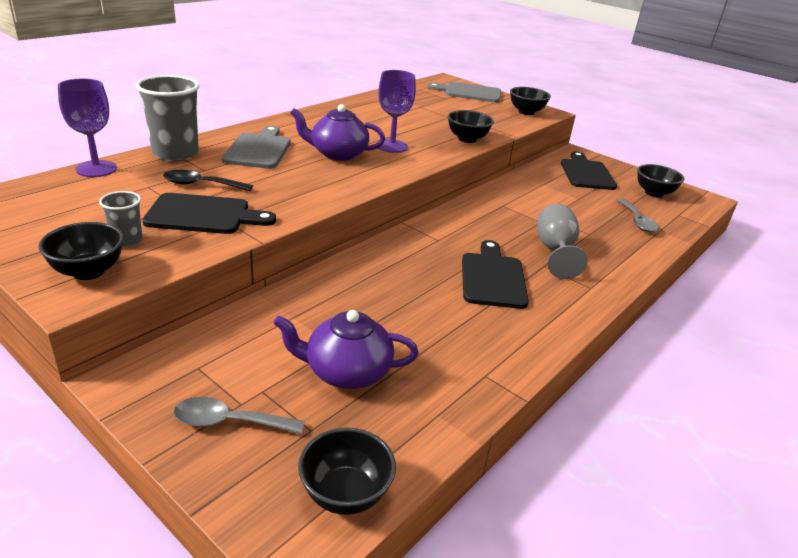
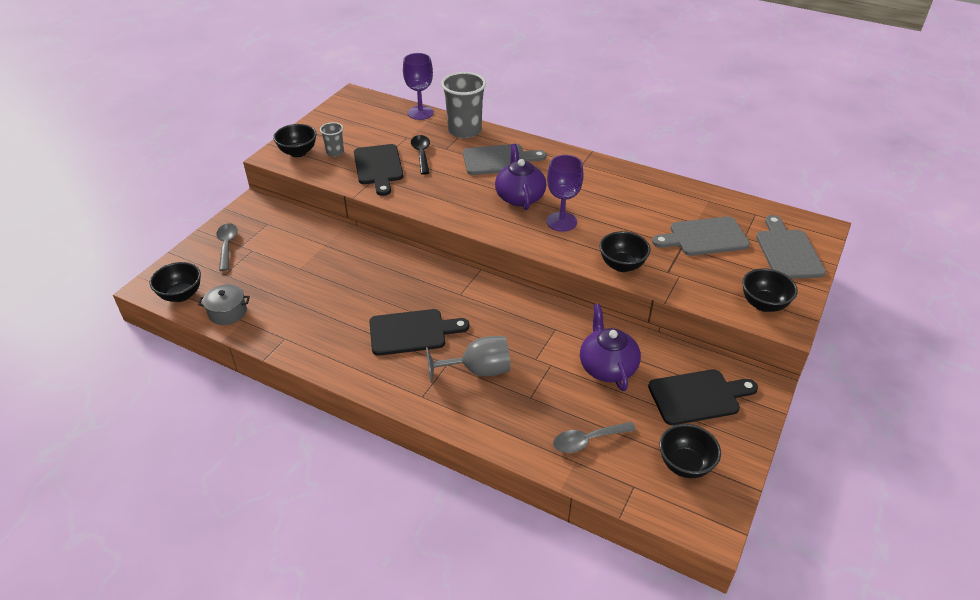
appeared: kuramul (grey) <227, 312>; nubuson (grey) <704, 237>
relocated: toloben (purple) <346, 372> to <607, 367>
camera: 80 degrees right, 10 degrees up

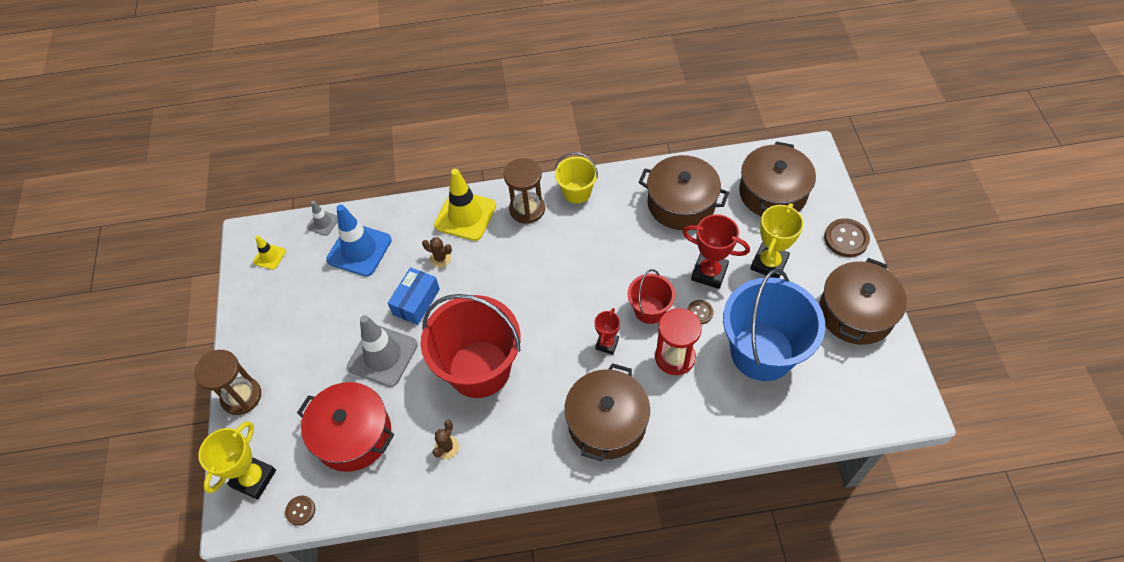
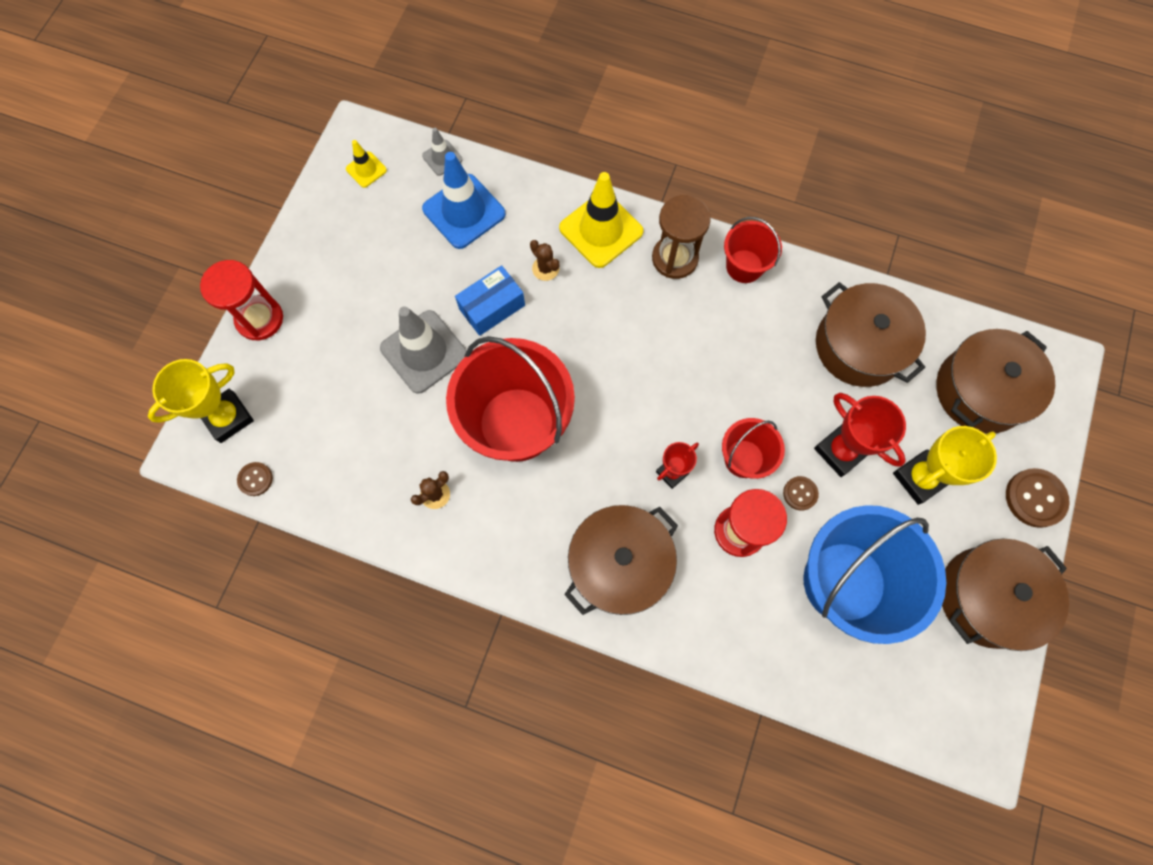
missing: kuramul (red) <353, 435>
colour: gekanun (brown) <241, 396> to gekanun (red) <259, 319>; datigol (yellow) <577, 192> to datigol (red) <744, 266>
camera: 25 degrees right, 15 degrees up

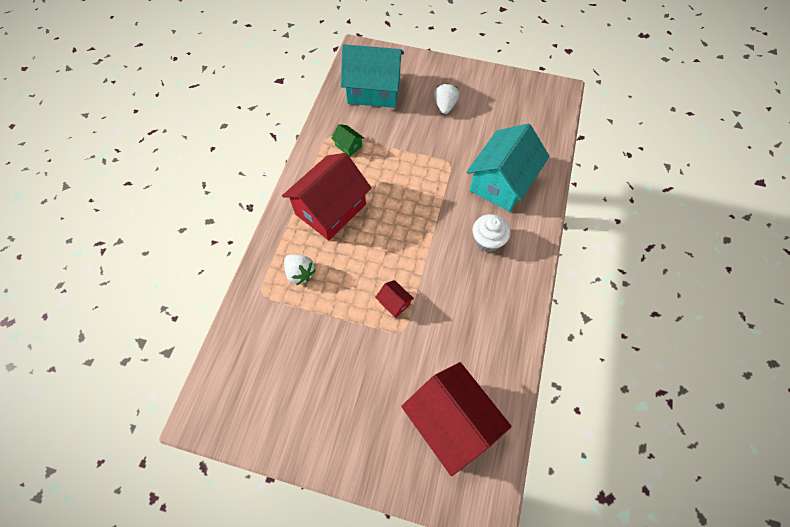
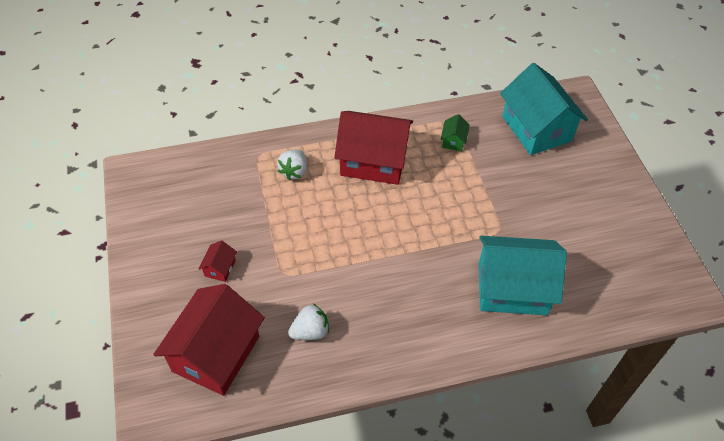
missing: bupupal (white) <488, 240>
relocated: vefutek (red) <394, 303> to <220, 268>; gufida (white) <445, 106> to <310, 331>
camera: 60 degrees right, 10 degrees down

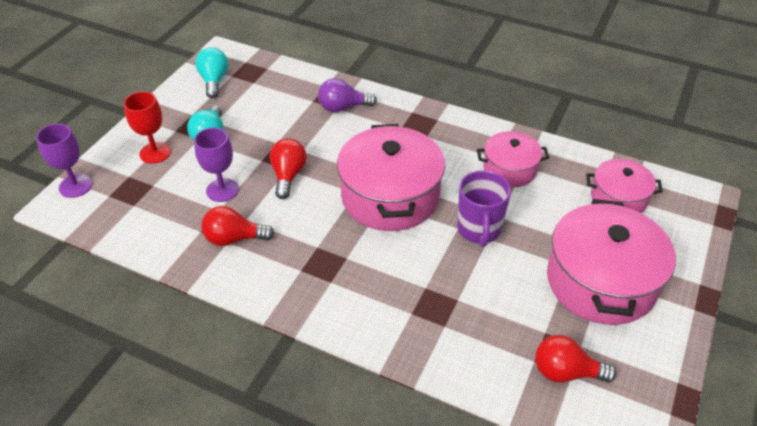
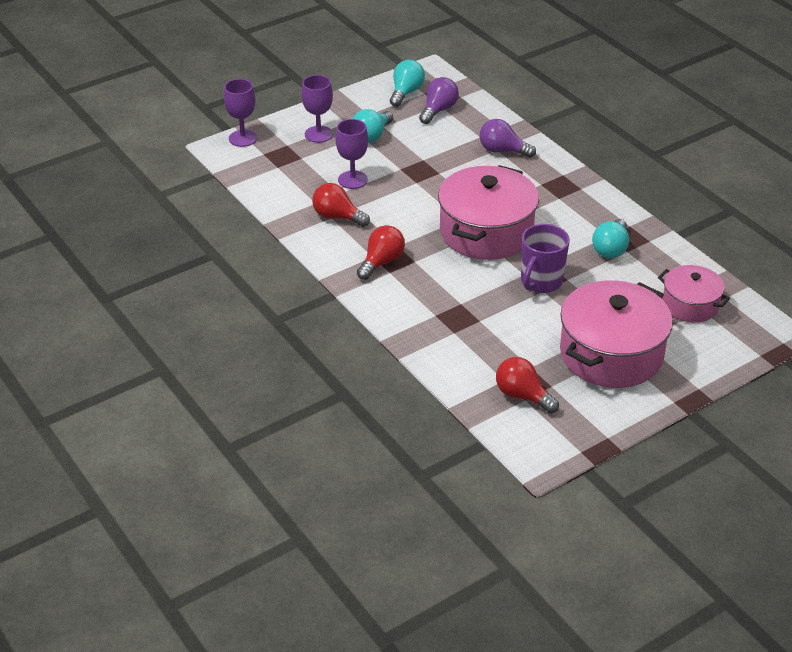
appeared: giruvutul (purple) <438, 110>
relocated: giruvutul (red) <288, 175> to <381, 262>
exchanged: kuramul (pink) <509, 169> to giruvutul (turquoise) <611, 249>
colour: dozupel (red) <155, 153> to dozupel (purple) <318, 134>
camera: 30 degrees right, 5 degrees down

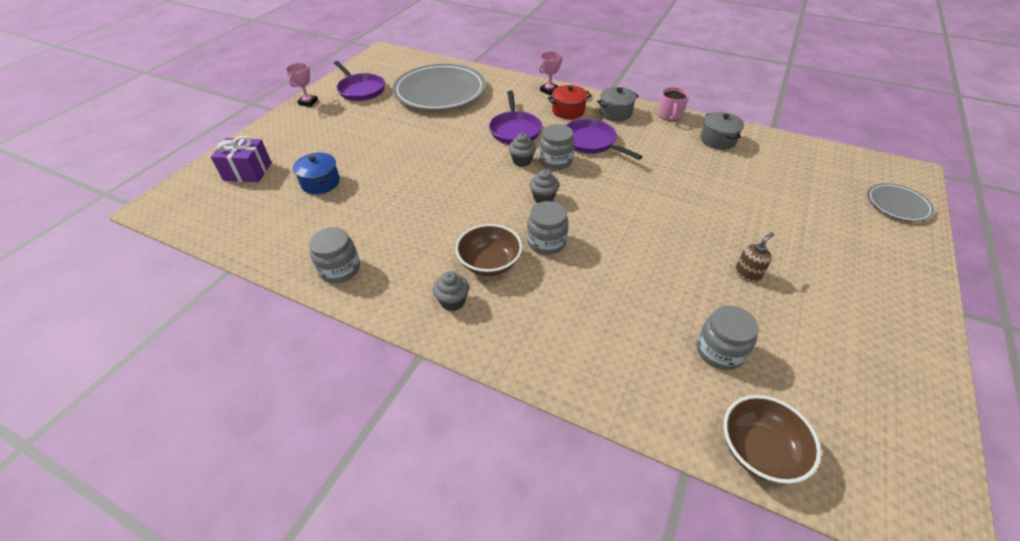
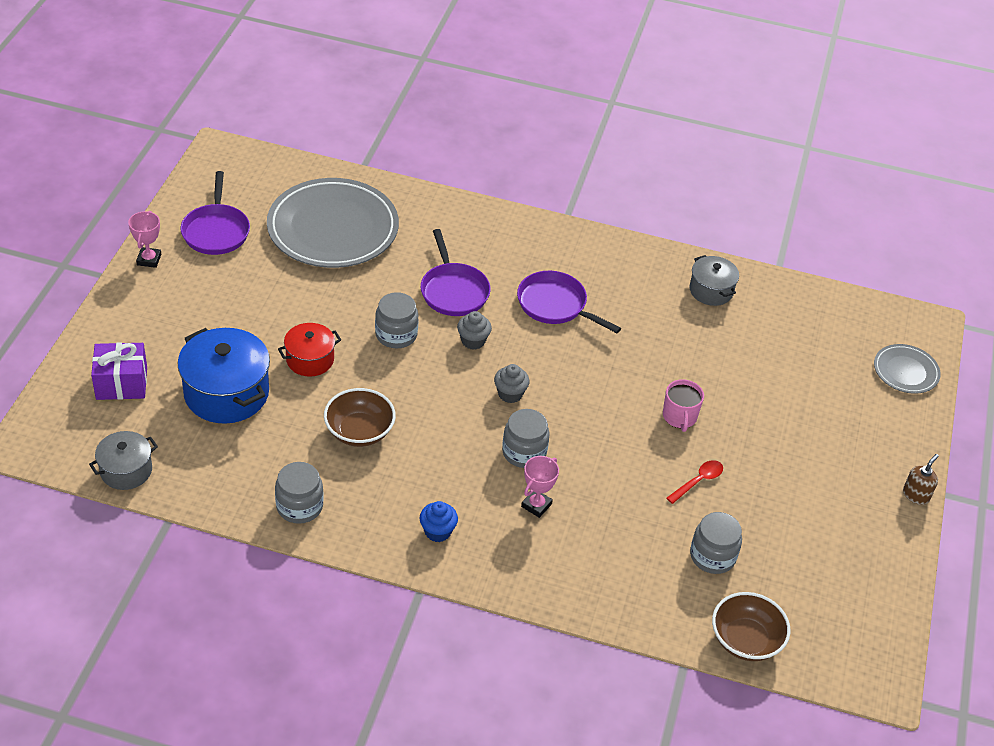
appeared: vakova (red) <698, 481>
relocated: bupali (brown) <489, 263> to <359, 431>; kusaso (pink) <549, 90> to <536, 505>; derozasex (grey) <556, 161> to <396, 335>; kuramul (red) <568, 111> to <310, 359>; kuramul (grey) <615, 113> to <126, 470>; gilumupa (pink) <670, 115> to <679, 417>; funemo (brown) <747, 274> to <916, 495>
colour: bupupal (grey) <452, 301> to bupupal (blue) <437, 531>
spun: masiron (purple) <360, 90> = <216, 231> 45 degrees clockwise
size: kuramul (blue) <320, 183> = <226, 393> x1.72
camera: 15 degrees left, 0 degrees up

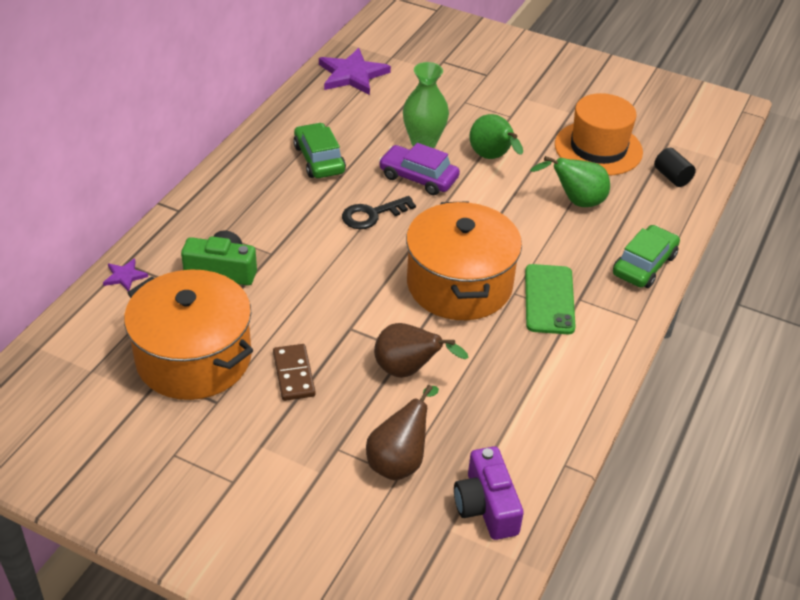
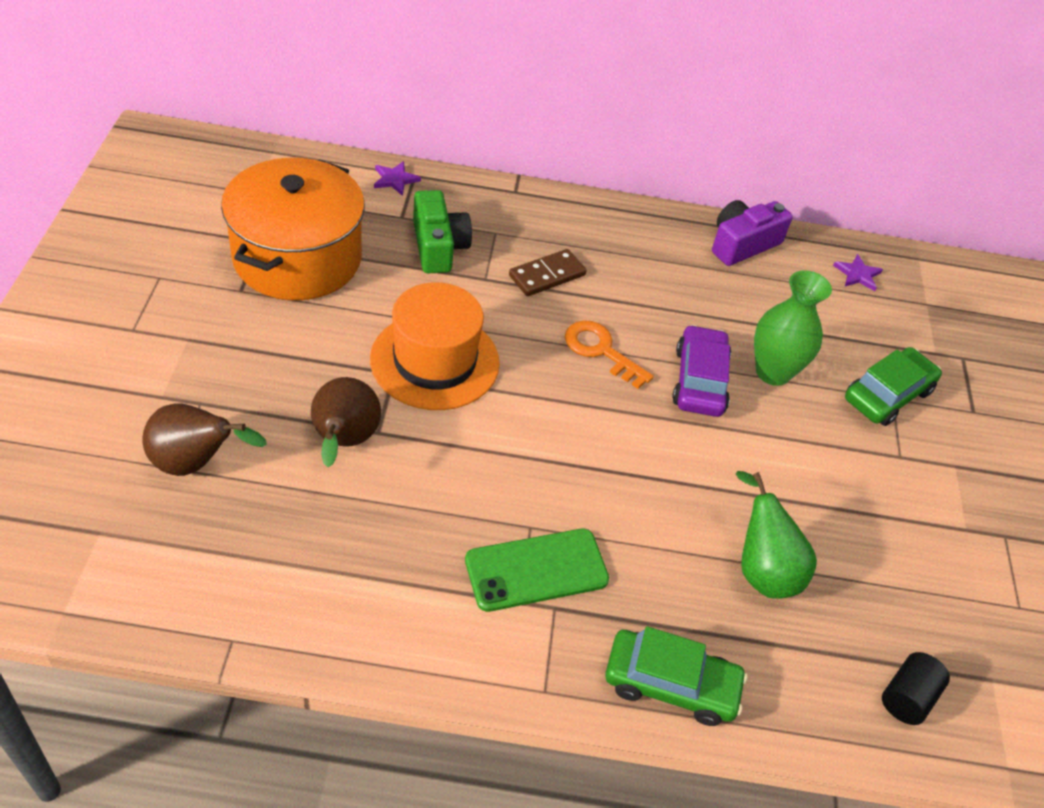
missing: kuramul (orange) <459, 284>; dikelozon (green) <492, 158>
relocated: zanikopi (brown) <293, 374> to <547, 275>; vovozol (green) <319, 159> to <887, 395>; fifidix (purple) <486, 506> to <742, 244>; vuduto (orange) <598, 148> to <434, 361>
colour: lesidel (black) <372, 215> to lesidel (orange) <600, 350>
size: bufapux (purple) <352, 75> = <857, 274> x0.49
camera: 65 degrees right, 5 degrees up

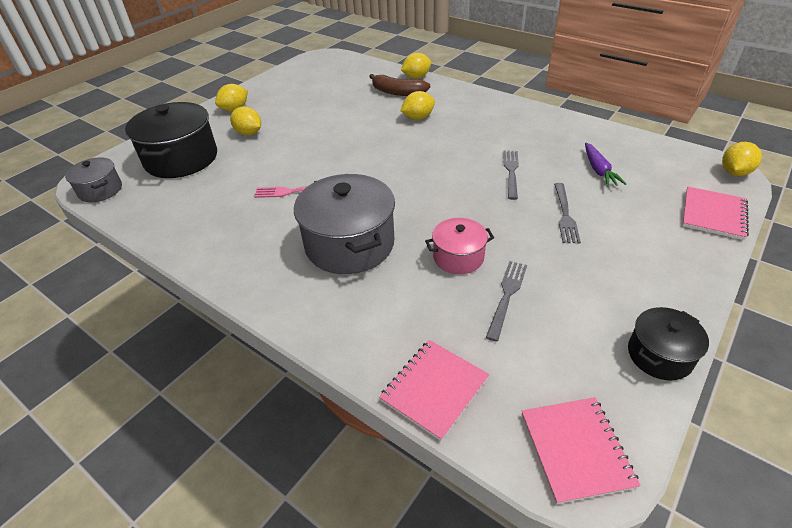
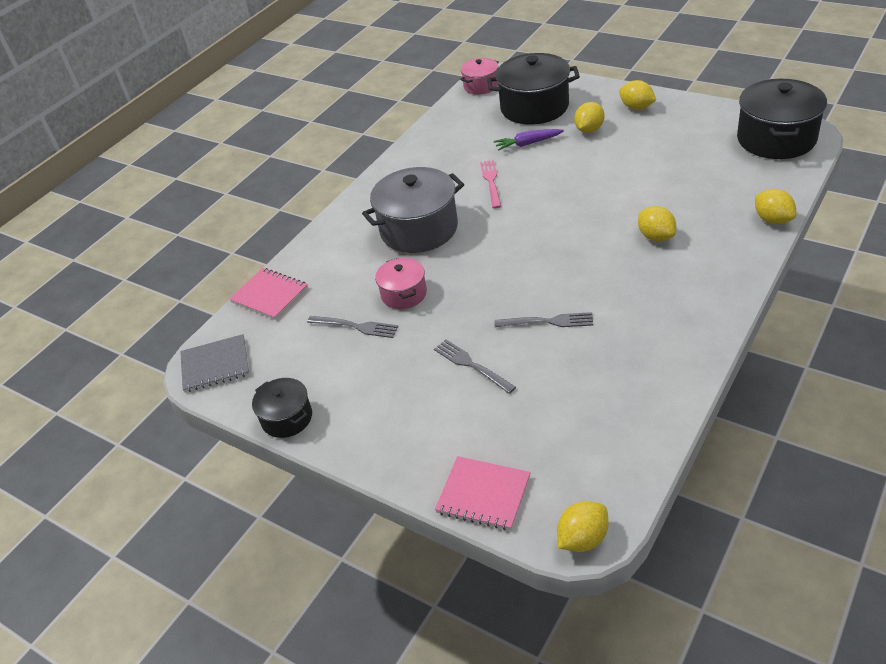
missing: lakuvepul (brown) <397, 92>
appeared: kuramul (black) <776, 139>
relocated: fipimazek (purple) <598, 170> to <528, 144>
colour: kuramul (grey) <100, 190> to kuramul (pink) <481, 86>; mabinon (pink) <576, 449> to mabinon (grey) <215, 365>
spun: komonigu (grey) <565, 215> = <471, 365> 45 degrees clockwise; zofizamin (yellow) <734, 172> = <582, 539> 75 degrees counterclockwise
camera: 90 degrees right, 0 degrees up

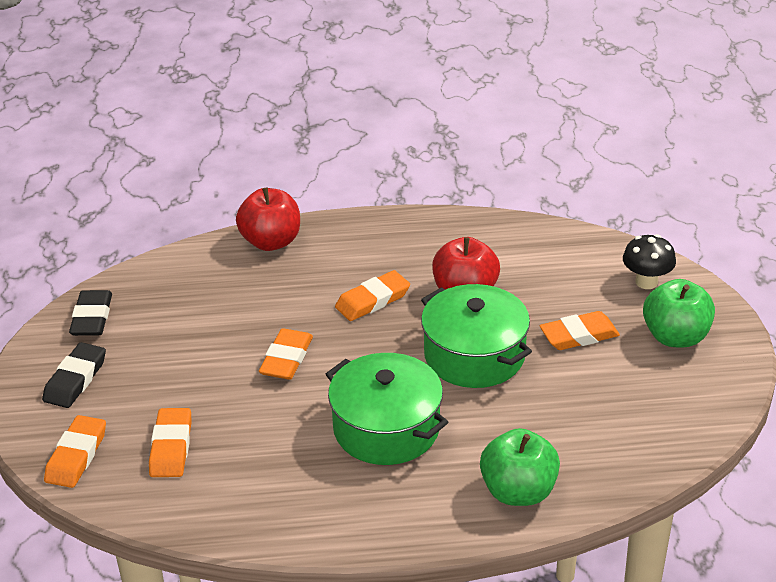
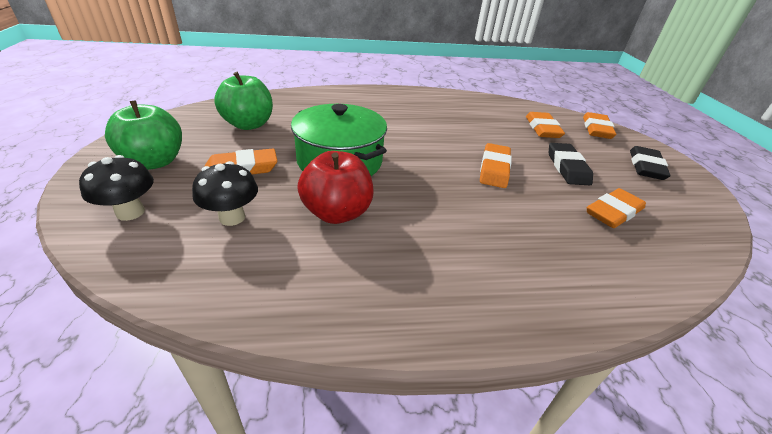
missing: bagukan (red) <271, 242>; kuramul (green) <386, 428>
appeared: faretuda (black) <232, 217>
relocated: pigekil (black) <92, 317> to <567, 167>; pigekil (orange) <372, 300> to <613, 212>; bagukan (green) <518, 491> to <249, 124>
camera: 175 degrees right, 0 degrees up

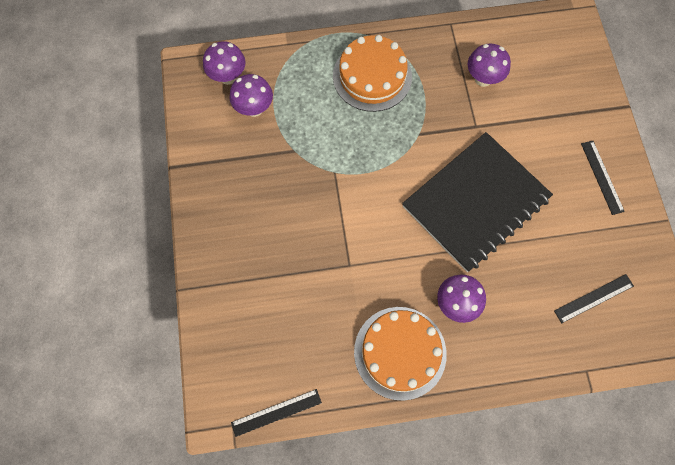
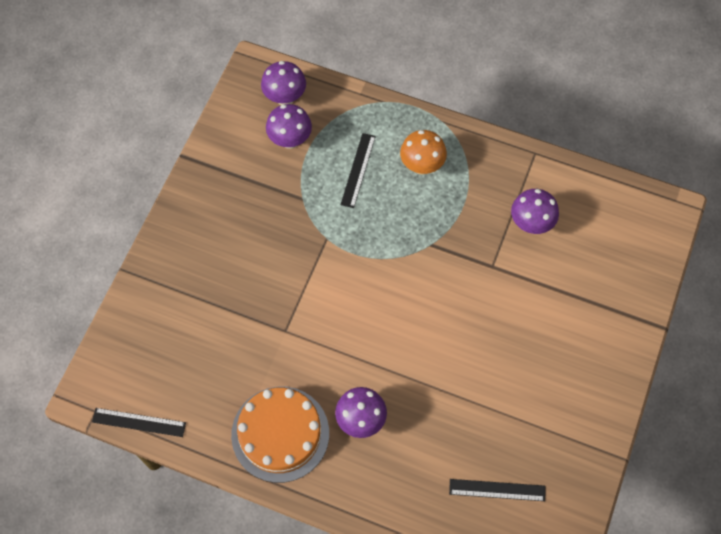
missing: mabinon (black) <475, 202>
relocated: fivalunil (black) <602, 177> to <358, 170>
exchanged: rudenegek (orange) <372, 76> to faretuda (orange) <422, 166>
camera: 30 degrees right, 5 degrees down

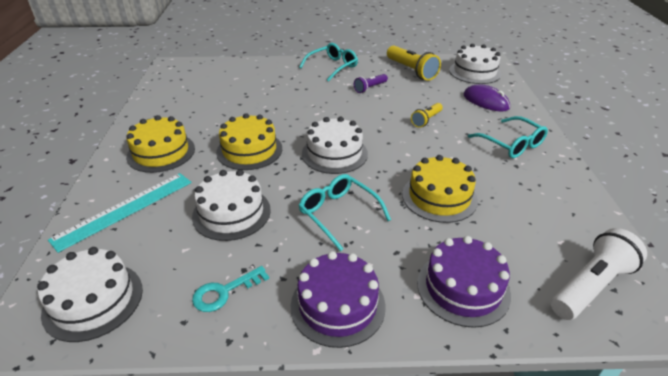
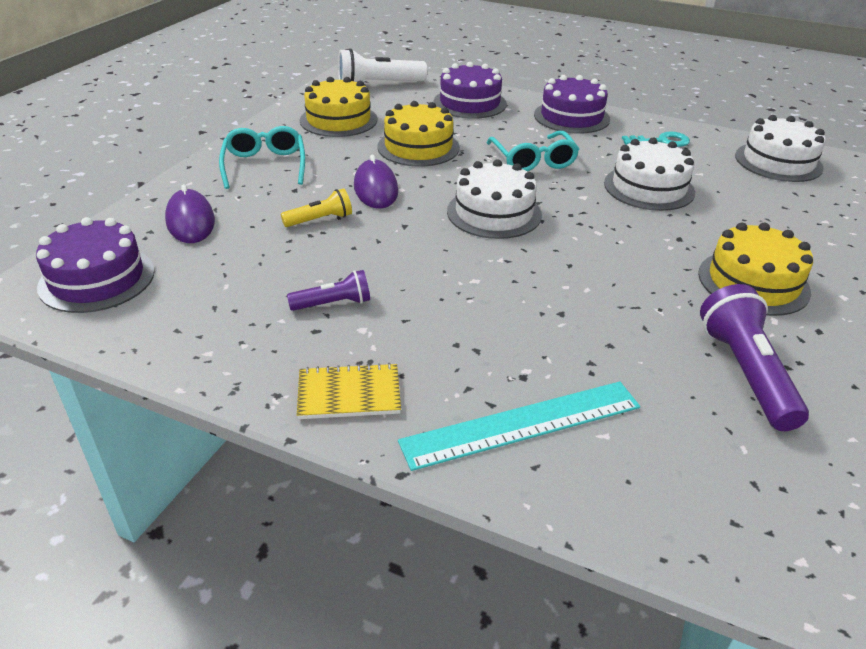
missing: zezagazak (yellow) <411, 71>
appeared: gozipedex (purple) <376, 189>; zezagazak (purple) <745, 372>
relocated: fivalunil (turquoise) <125, 209> to <522, 424>; rudenegek (yellow) <249, 150> to <338, 120>
exchanged: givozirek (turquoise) <332, 67> to mabinon (yellow) <349, 394>
colour: rudenegek (white) <474, 72> to rudenegek (purple) <97, 279>
camera: 155 degrees left, 0 degrees up

